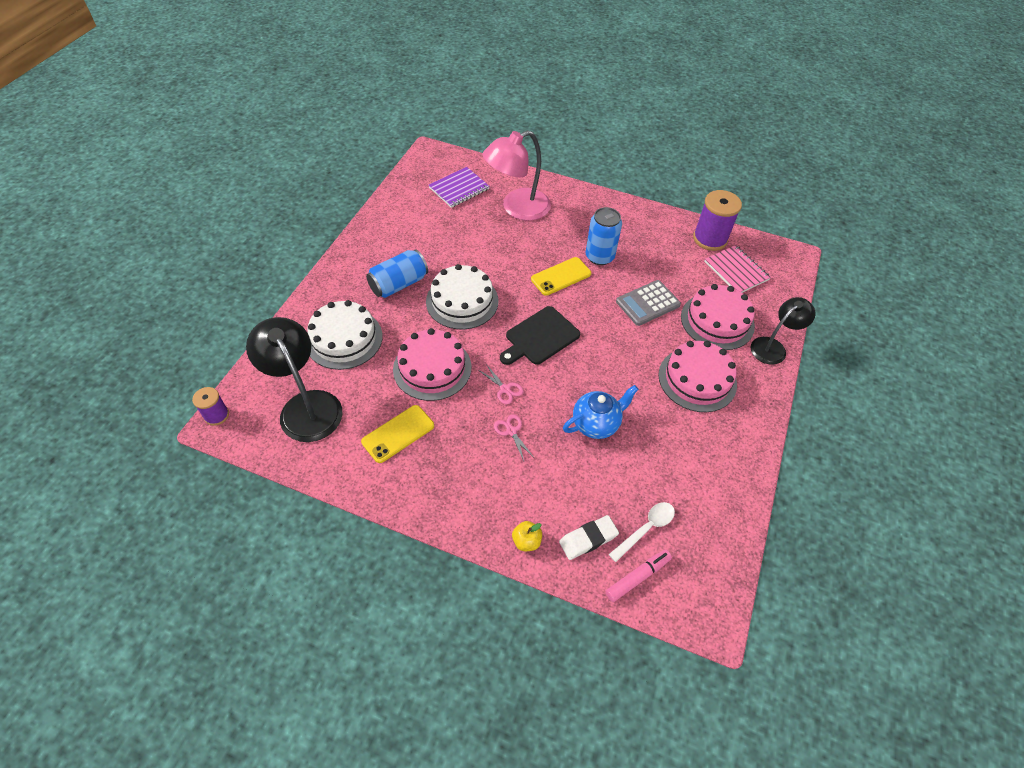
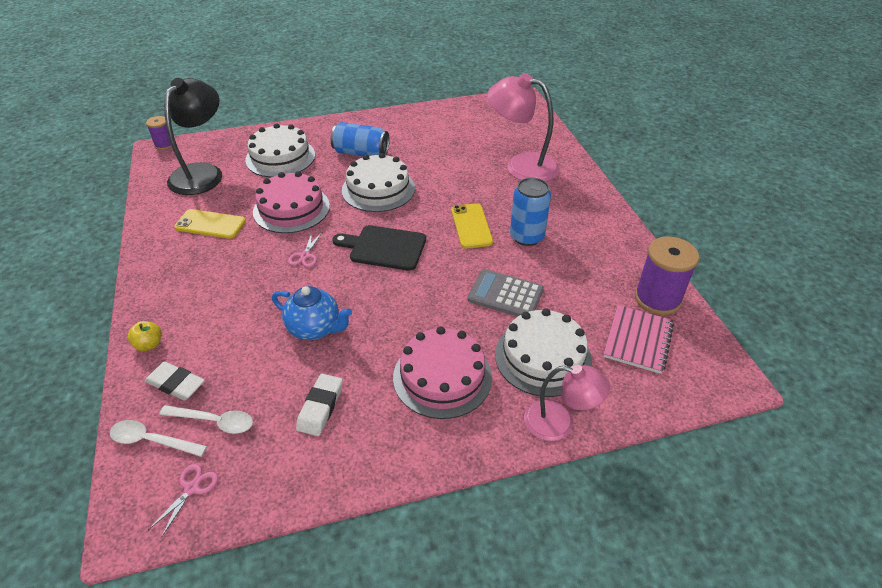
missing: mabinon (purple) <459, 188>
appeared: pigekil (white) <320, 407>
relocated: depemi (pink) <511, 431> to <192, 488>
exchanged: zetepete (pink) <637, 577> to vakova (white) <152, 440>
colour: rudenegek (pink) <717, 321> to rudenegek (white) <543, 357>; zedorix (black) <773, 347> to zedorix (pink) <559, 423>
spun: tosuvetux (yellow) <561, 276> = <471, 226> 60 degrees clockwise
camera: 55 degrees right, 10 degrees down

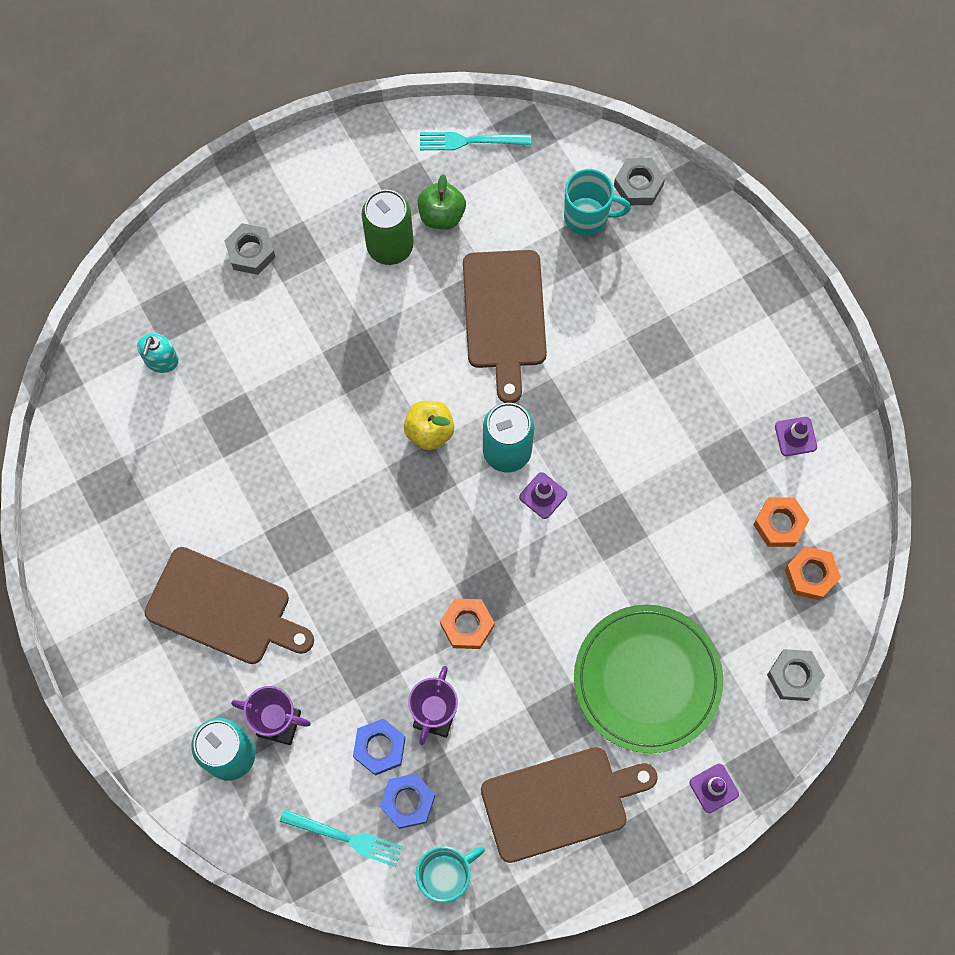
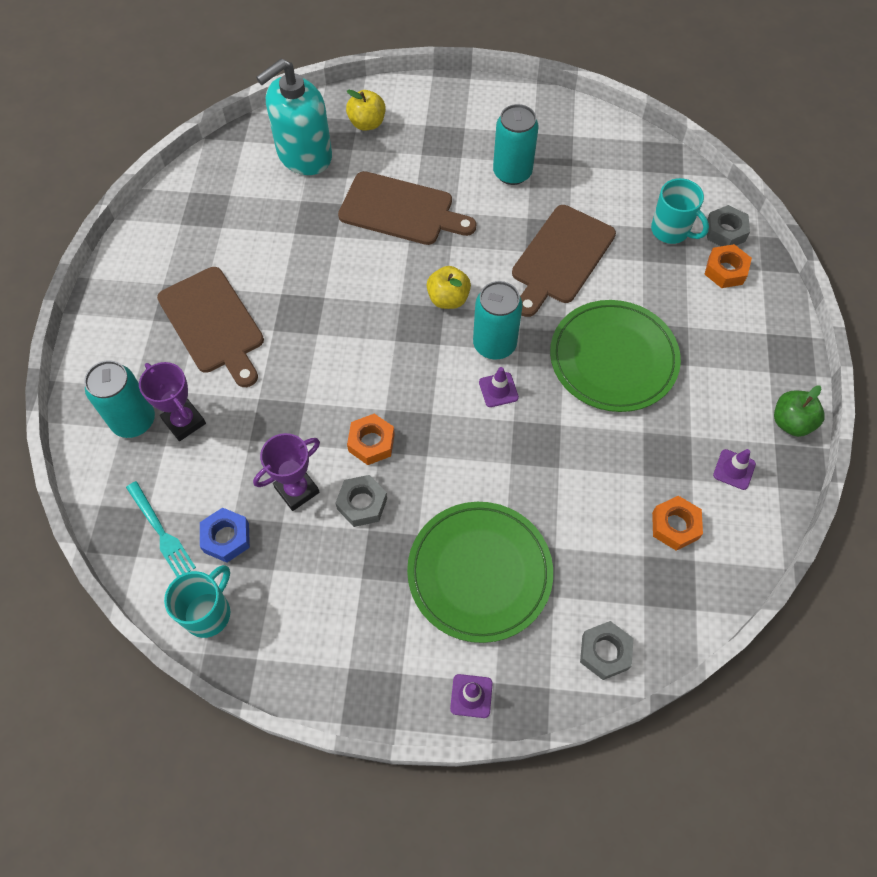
missing: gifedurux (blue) <379, 748>; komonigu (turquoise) <470, 141>
appeared: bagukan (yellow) <367, 123>; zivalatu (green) <613, 358>
relocated: gifedurux (grey) <251, 252> to <362, 504>; bagukan (green) <441, 215> to <791, 422>; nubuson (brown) <560, 802> to <401, 210>; gifedurux (orange) <810, 575> to <725, 270>
colour: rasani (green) <390, 246> to rasani (turquoise) <512, 173>
spun: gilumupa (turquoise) <446, 876> = <208, 613> 60 degrees counterclockwise
size: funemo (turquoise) <161, 360> = <304, 155> x2.22
camera: 35 degrees right, 10 degrees down

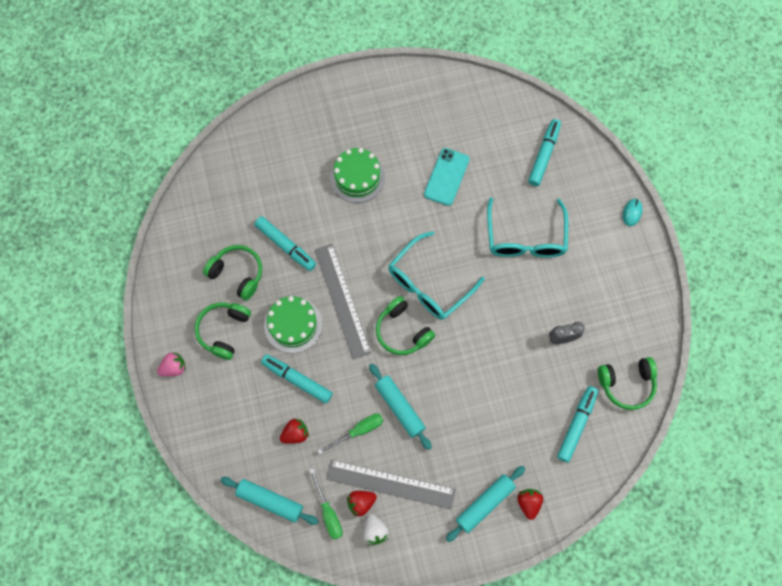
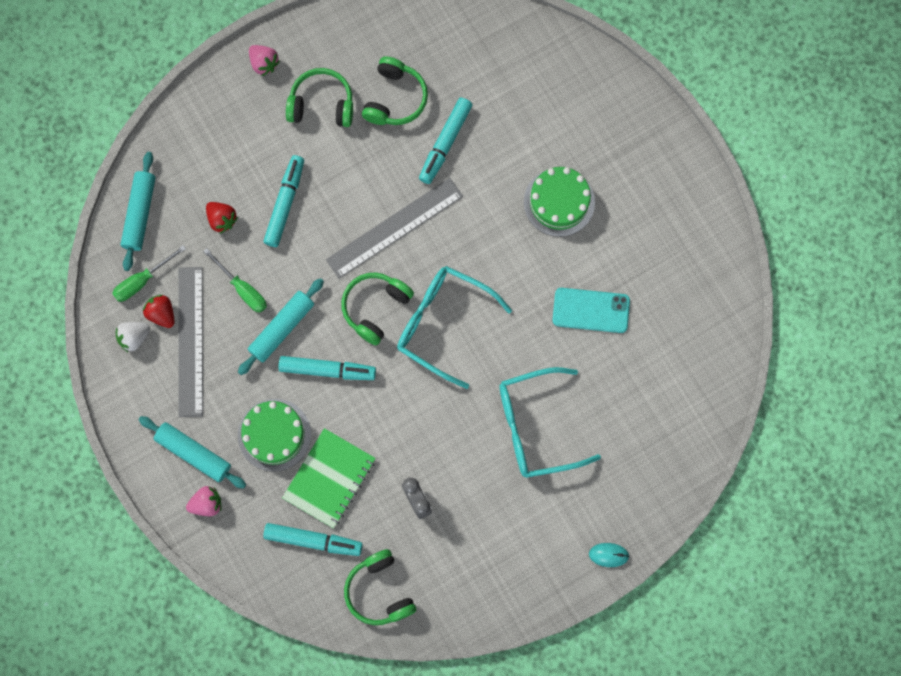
appeared: mabinon (green) <329, 478>
relocated: rudenegek (green) <293, 324> to <274, 435>; zetepete (turquoise) <544, 155> to <327, 370>
colour: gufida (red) <528, 503> to gufida (pink) <206, 504>
camera: 75 degrees right, 5 degrees up

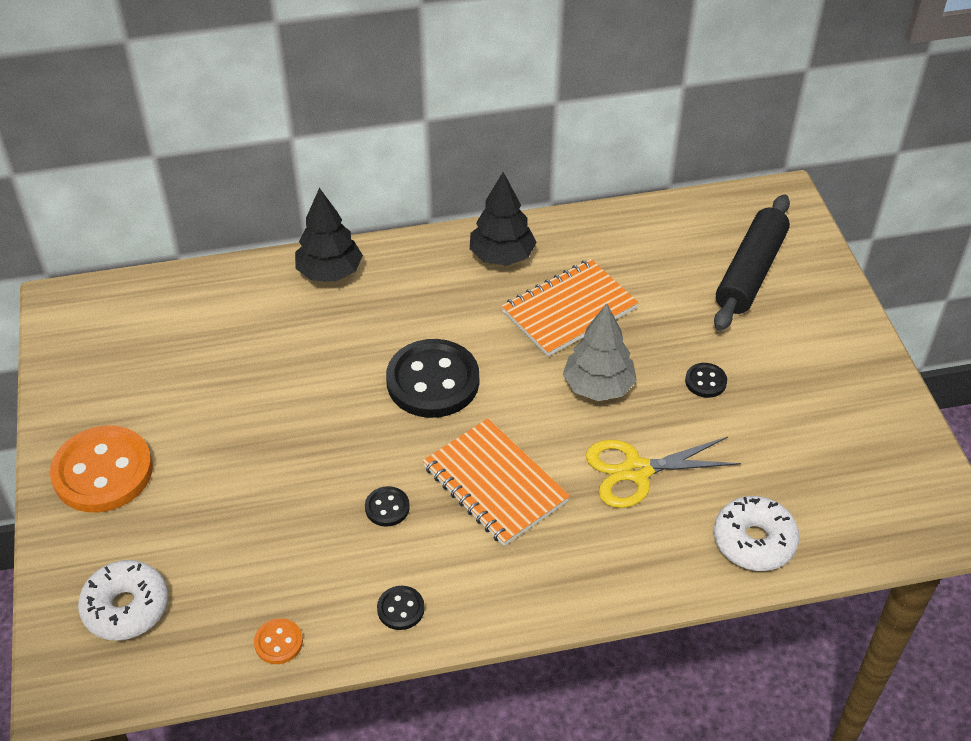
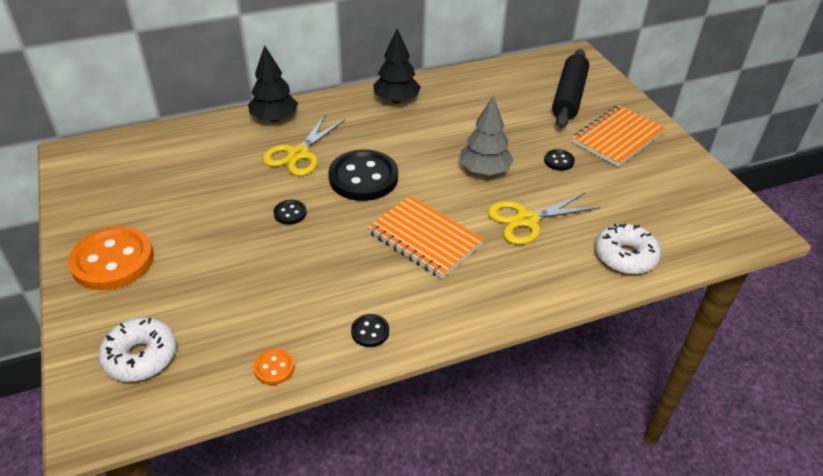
appeared: depemi (yellow) <298, 154>
relocated: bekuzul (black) <387, 507> to <290, 213>; mabinon (orange) <569, 310> to <617, 138>
camera: 10 degrees left, 5 degrees down

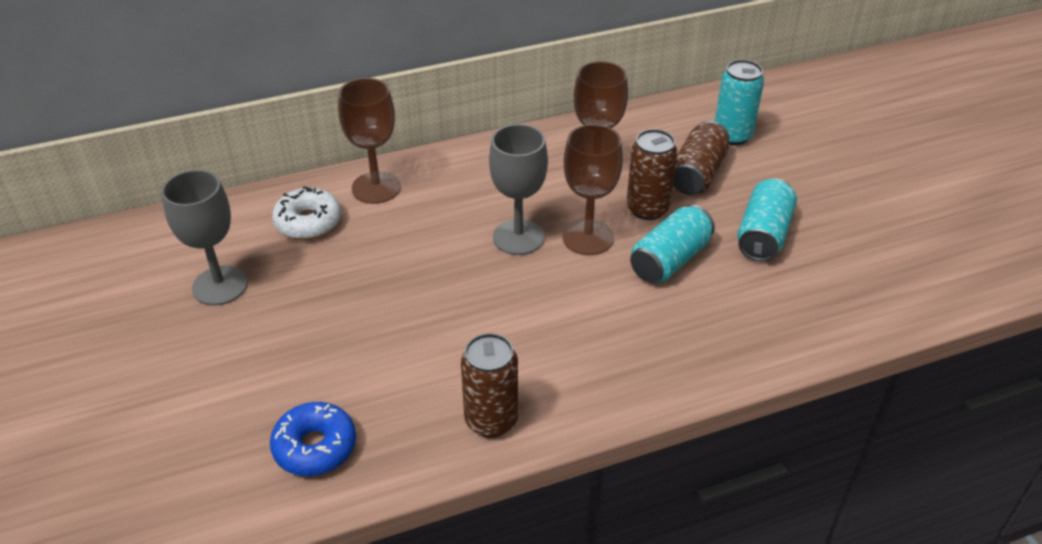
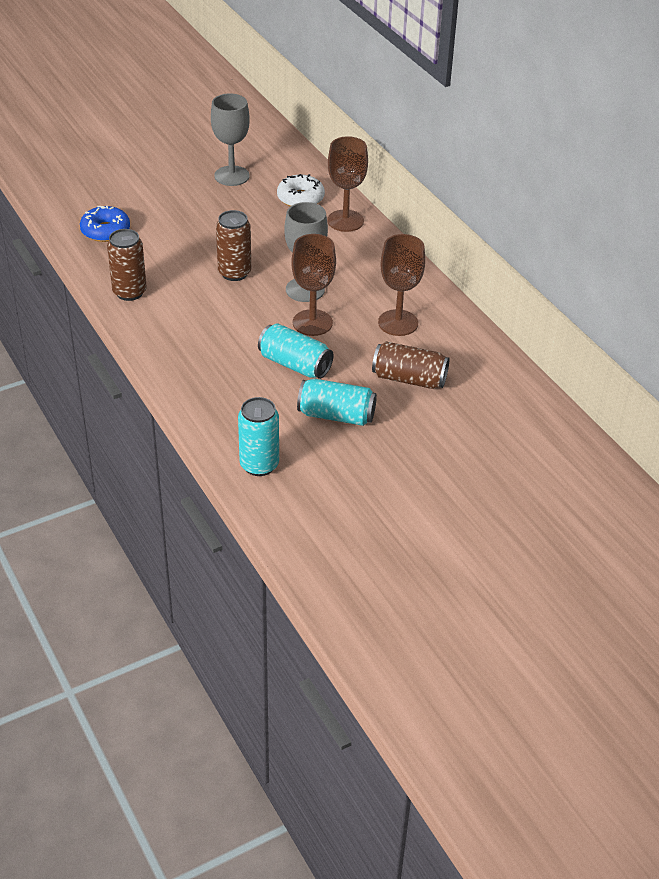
relocated: rasani (brown) <647, 209> to <234, 273>; rasani (turquoise) <732, 135> to <259, 465>
camera: 80 degrees right, 0 degrees up

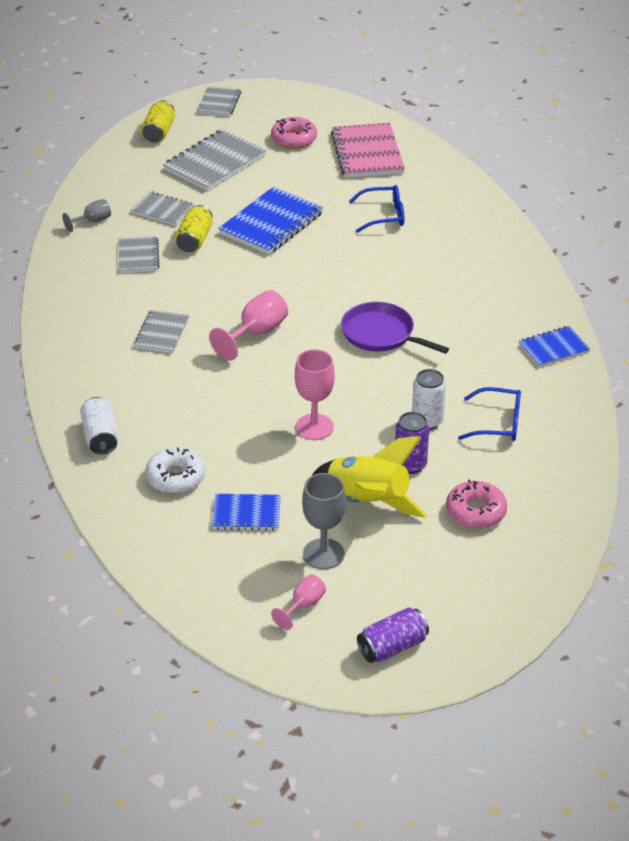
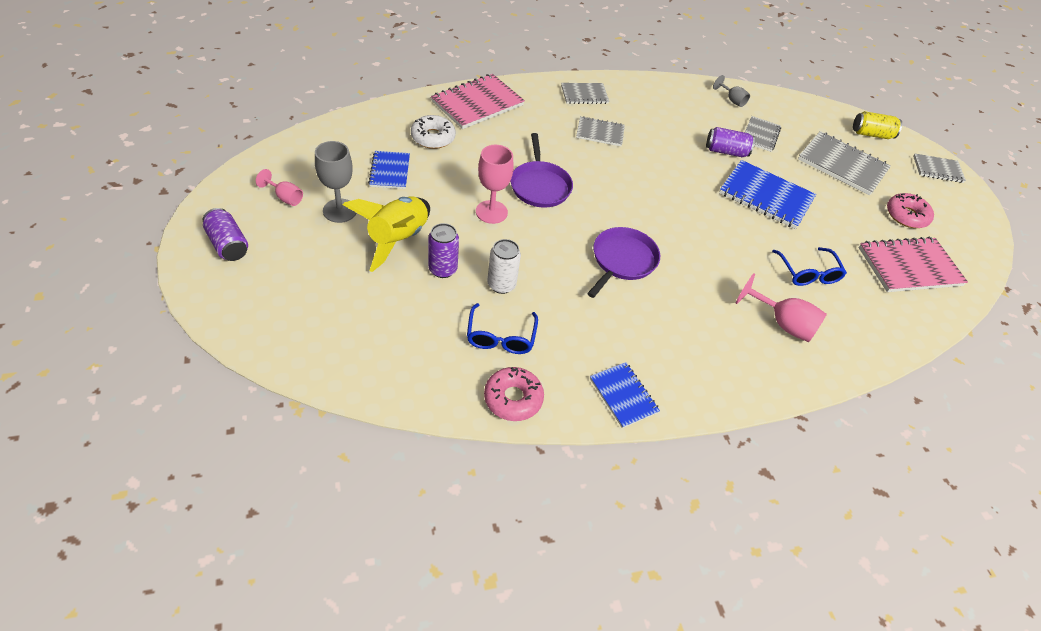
appeared: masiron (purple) <540, 185>
relocated: mabinon (grey) <138, 256> to <584, 95>; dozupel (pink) <256, 333> to <782, 323>; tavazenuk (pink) <476, 511> to <513, 398>
exchanged: rasani (white) <100, 437> to mabinon (pink) <477, 103>
colour: rasani (yellow) <194, 240> to rasani (purple) <726, 151>
camera: 80 degrees right, 10 degrees up

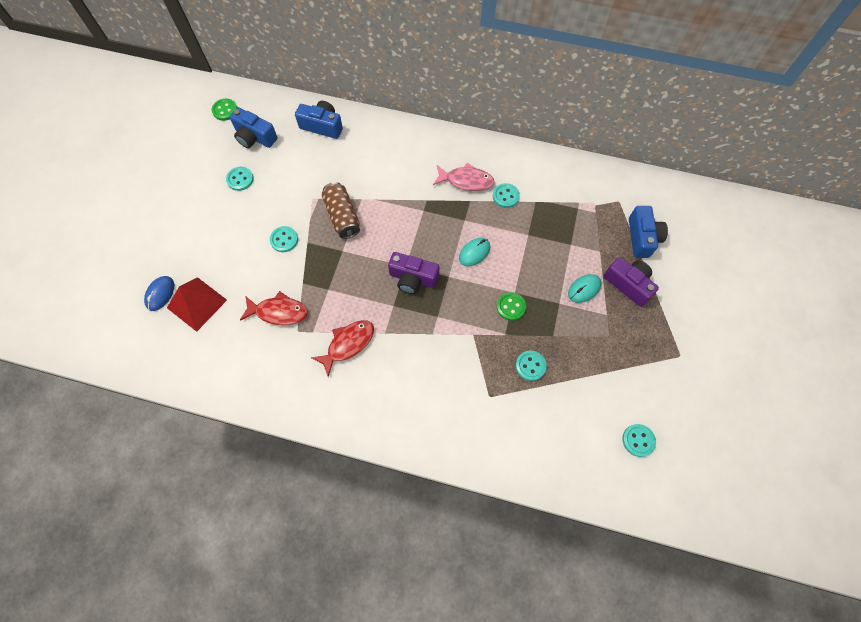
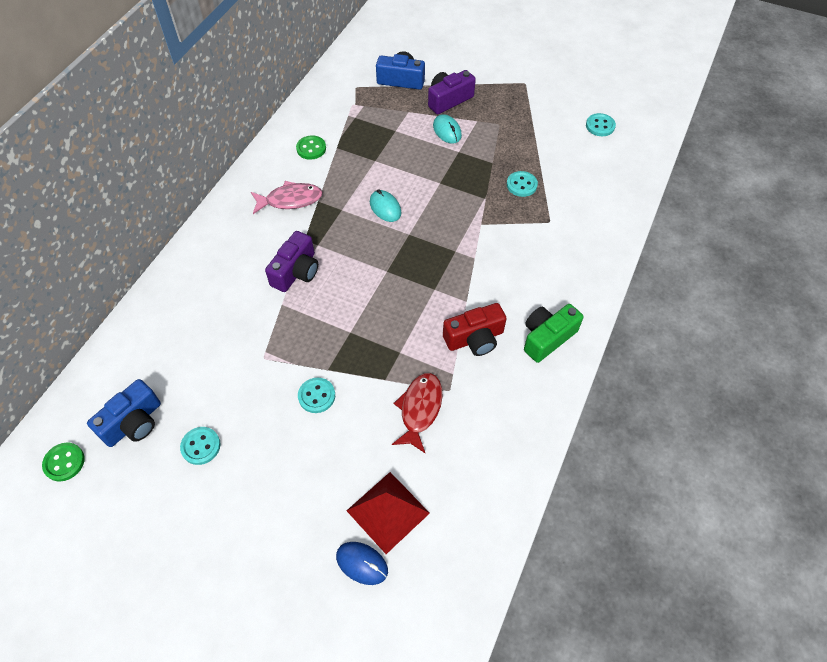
missing: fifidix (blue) <322, 126>; rasani (brown) <342, 216>; bekuzul (turquoise) <505, 196>
appeared: fifidix (green) <547, 338>
relocated: fifidix (purple) <413, 278> to <296, 271>; bekuzul (green) <511, 307> to <311, 148>
exchanged: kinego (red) <348, 344> to fifidix (red) <474, 338>
spun: kinego (pink) <466, 181> = <290, 200> 60 degrees clockwise
camera: 80 degrees left, 10 degrees down

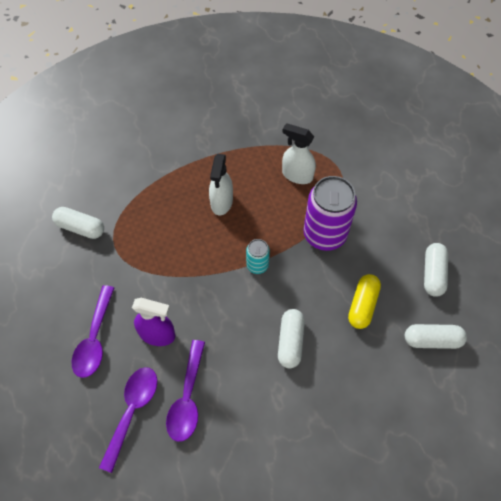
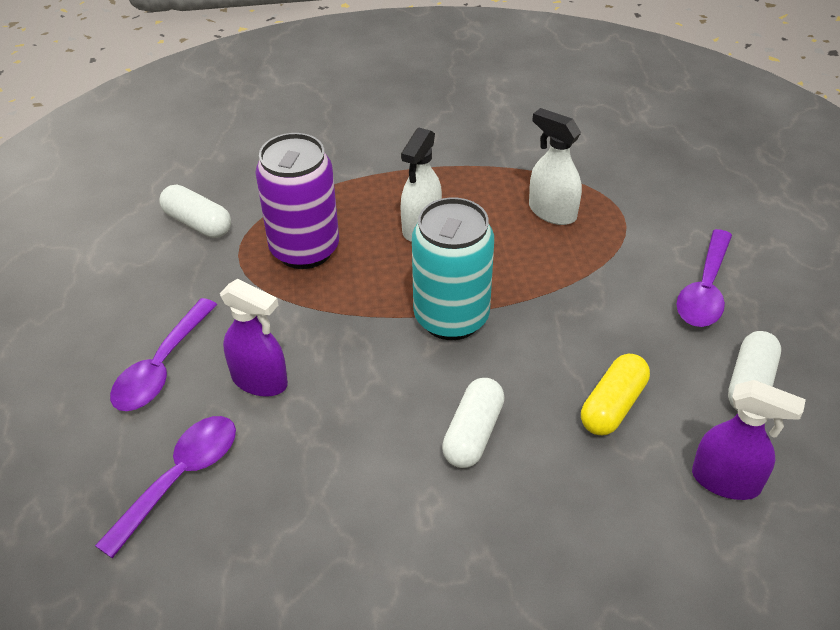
relocated: vakova (purple) <187, 398> to <704, 290>; rasani (purple) <324, 235> to <304, 249>
exchanged: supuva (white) <432, 340> to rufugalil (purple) <726, 481>
size: rasani (turquoise) <257, 265> = <451, 318> x2.03
camera: 15 degrees right, 15 degrees down

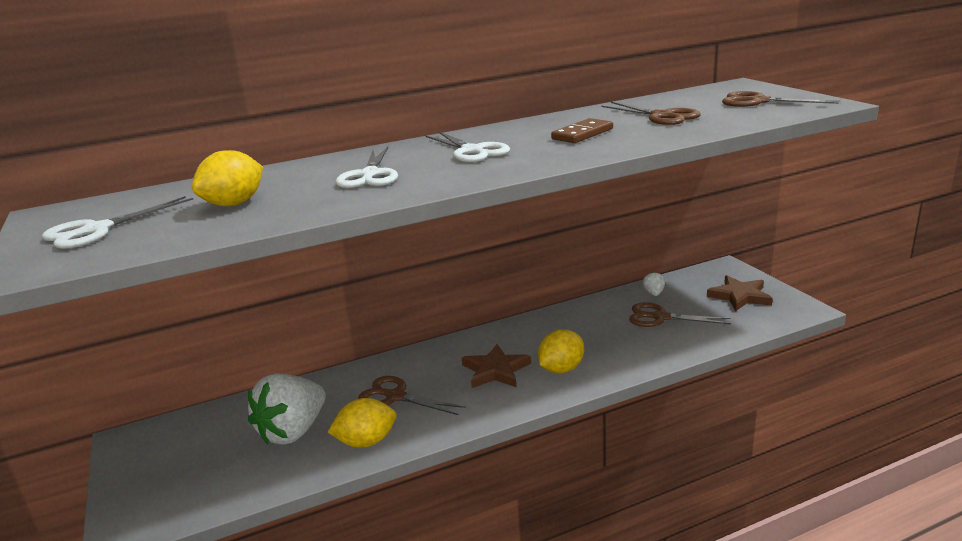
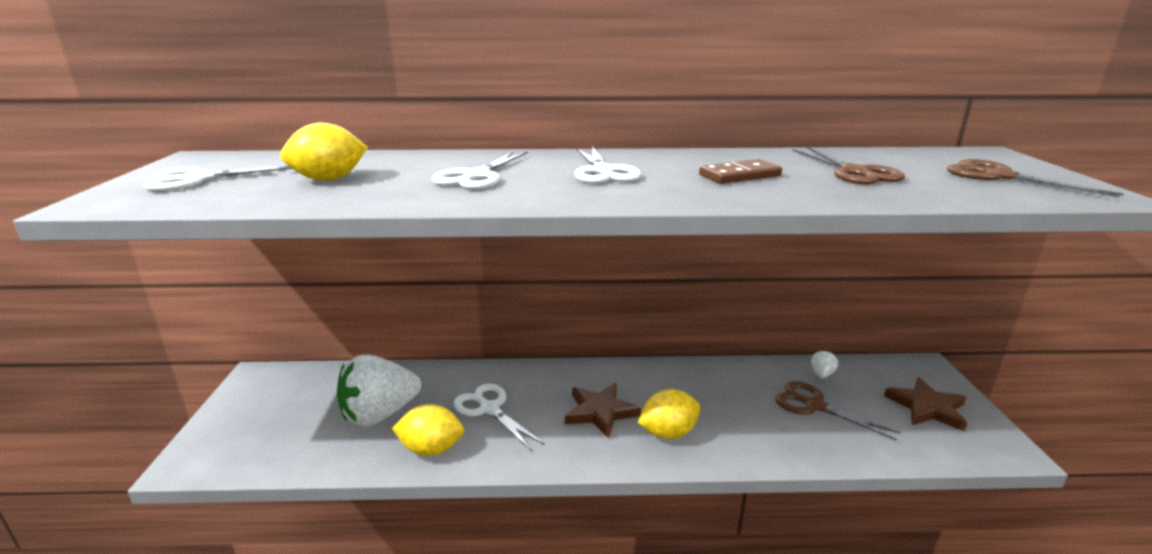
colour: depemi (brown) <395, 396> to depemi (white) <489, 409>
camera: 20 degrees right, 0 degrees up

